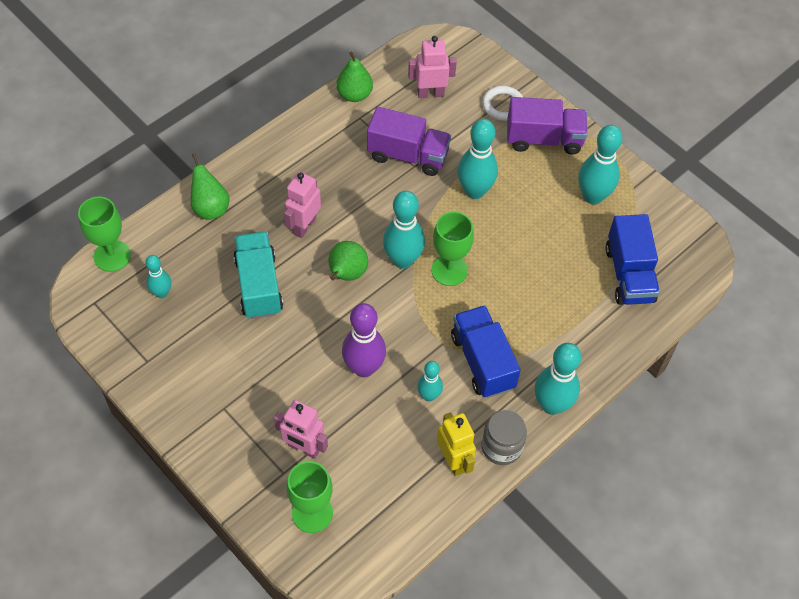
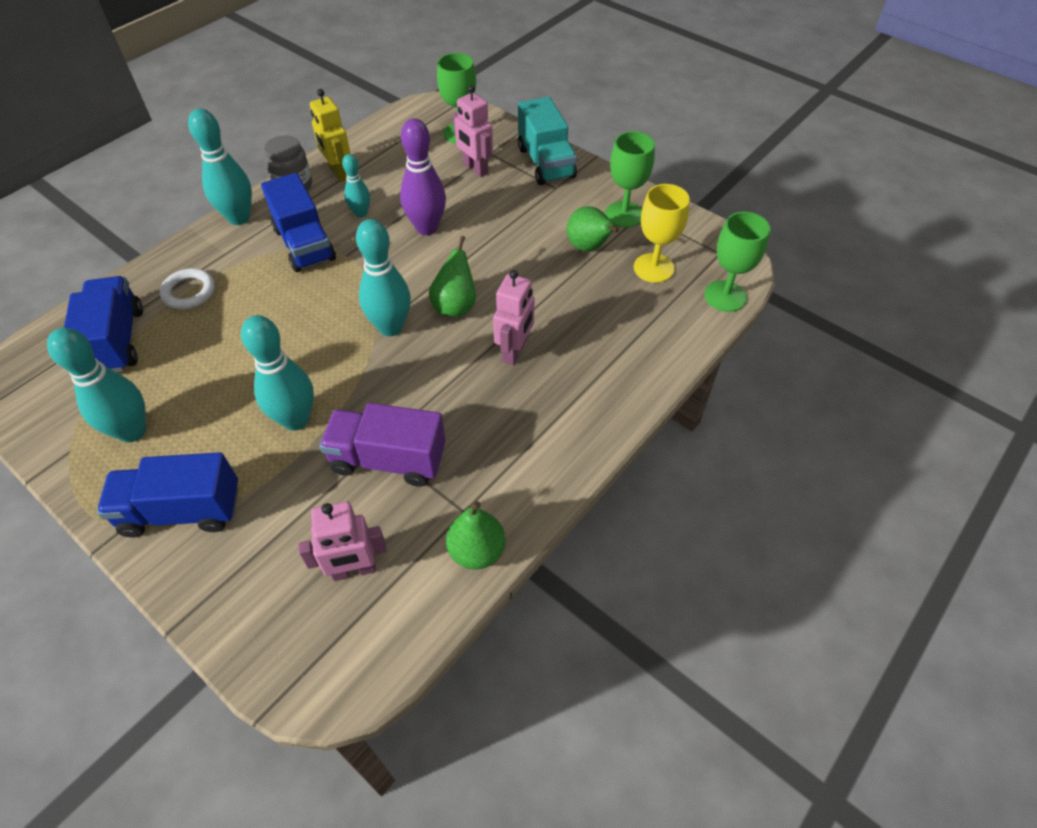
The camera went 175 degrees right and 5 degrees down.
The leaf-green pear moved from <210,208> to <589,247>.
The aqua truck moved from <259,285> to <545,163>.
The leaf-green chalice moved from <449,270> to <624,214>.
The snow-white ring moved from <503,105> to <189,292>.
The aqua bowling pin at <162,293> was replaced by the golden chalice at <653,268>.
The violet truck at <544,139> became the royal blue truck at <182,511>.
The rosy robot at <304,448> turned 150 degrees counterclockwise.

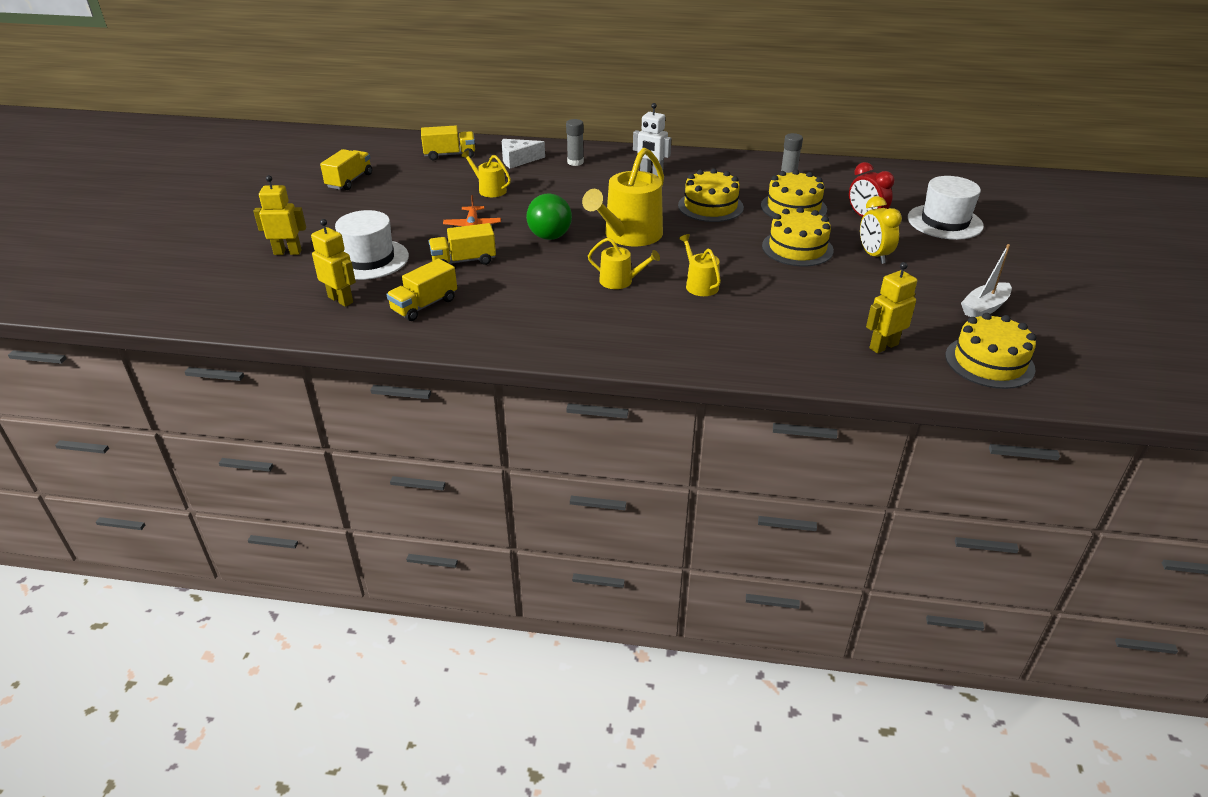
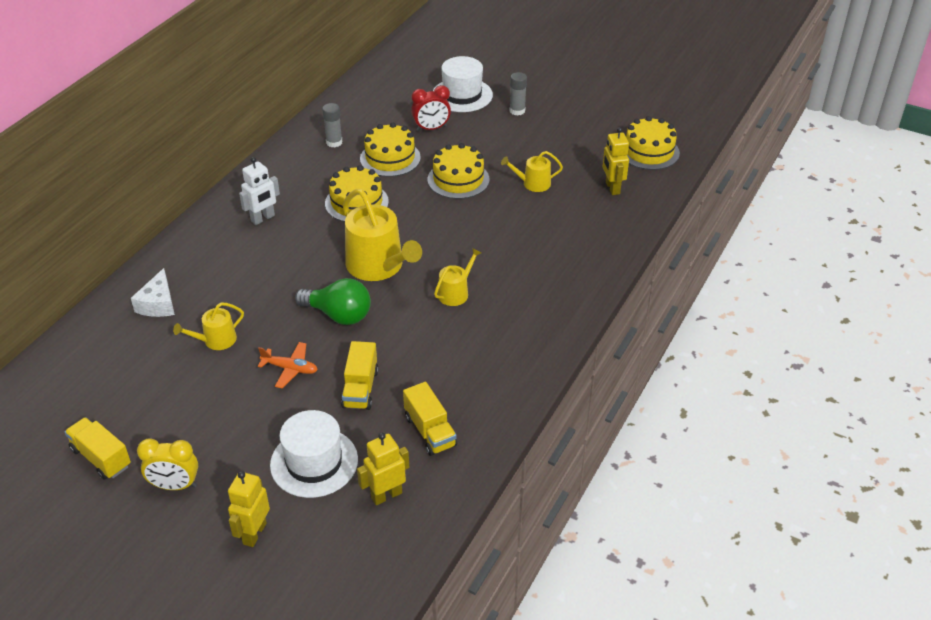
The camera went 70 degrees left and 5 degrees up.
The golden truck at <450,155> disappeared.
The snow-white sailboat at <984,308> disappeared.
The gray stick of glue moved from <575,162> to <517,111>.
The golden watering can moved from <699,285> to <533,183>.
The golden alarm clock moved from <873,255> to <175,485>.

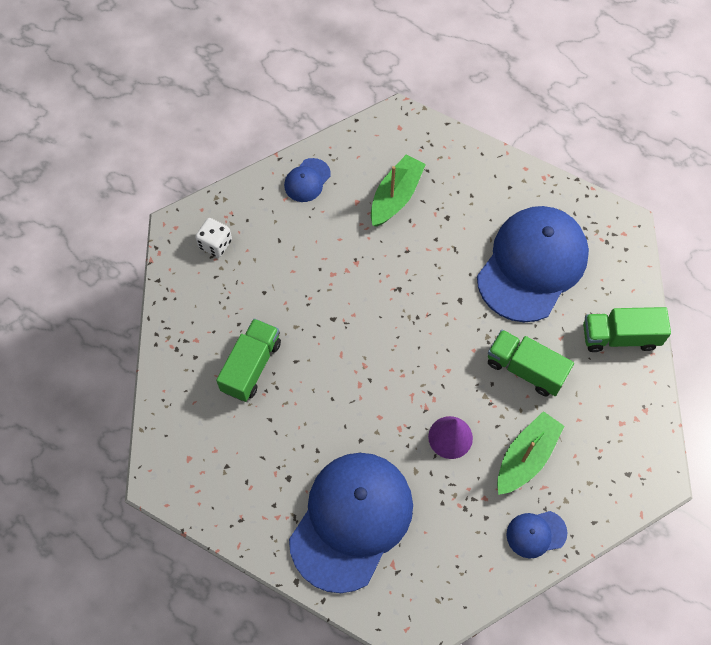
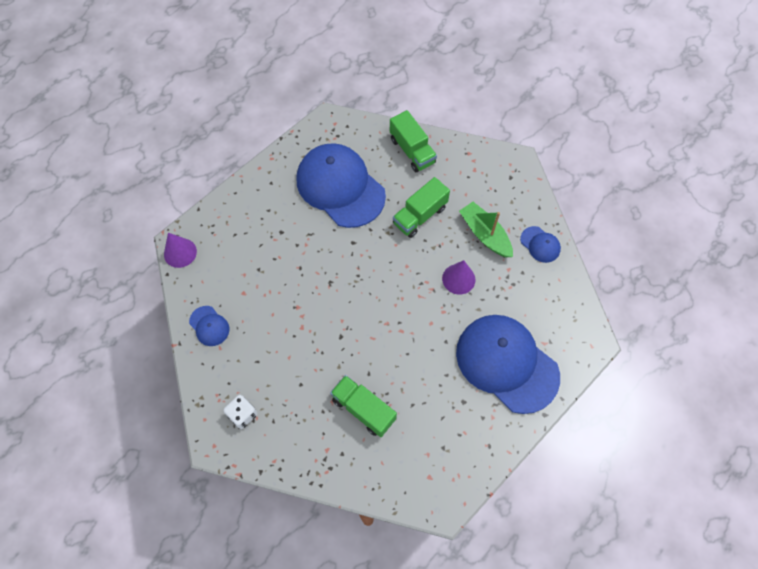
The camera went 75 degrees left and 0 degrees up.
The leaf-green sailboat at <396,196> disappeared.
The violet cone at <180,252> appeared.
The royal blue peaked cap at <536,534> turned 45 degrees counterclockwise.
The leaf-green truck at <620,337> turned 45 degrees counterclockwise.

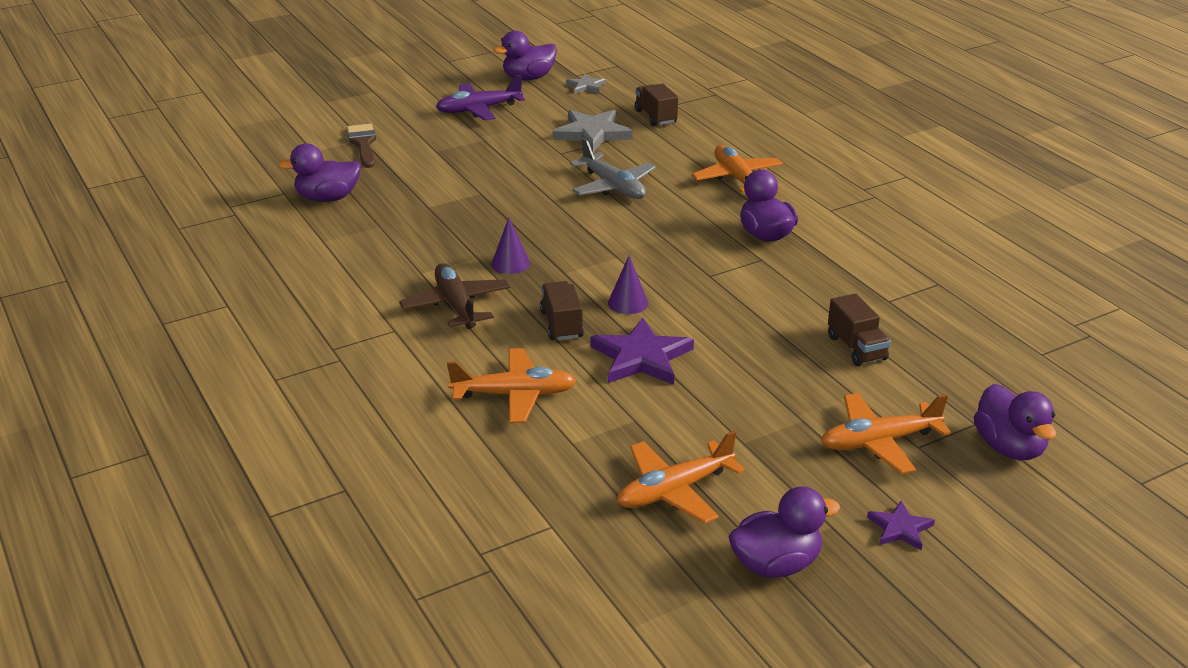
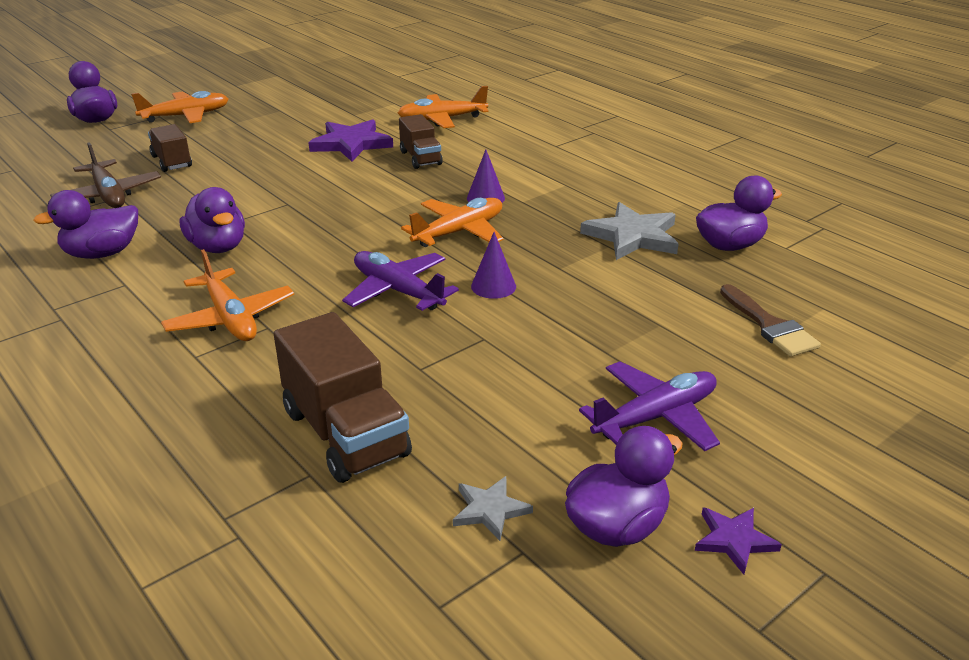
The camera went 170 degrees right and 0 degrees up.
The dark brown toy plane moved from <456,305> to <108,195>.
The gray five-pointed star moved from <592,133> to <632,236>.
The violet cone moved from <628,303> to <493,286>.
The orange toy plane moved from <674,491> to <459,232>.
The violet toy duck moved from <776,564> to <102,253>.
The violet five-pointed star moved from <900,528> to <734,540>.
The gray toy plane at <613,187> became the violet toy plane at <398,291>.
The dark brown truck at <655,117> changed to 1.68 times the size.

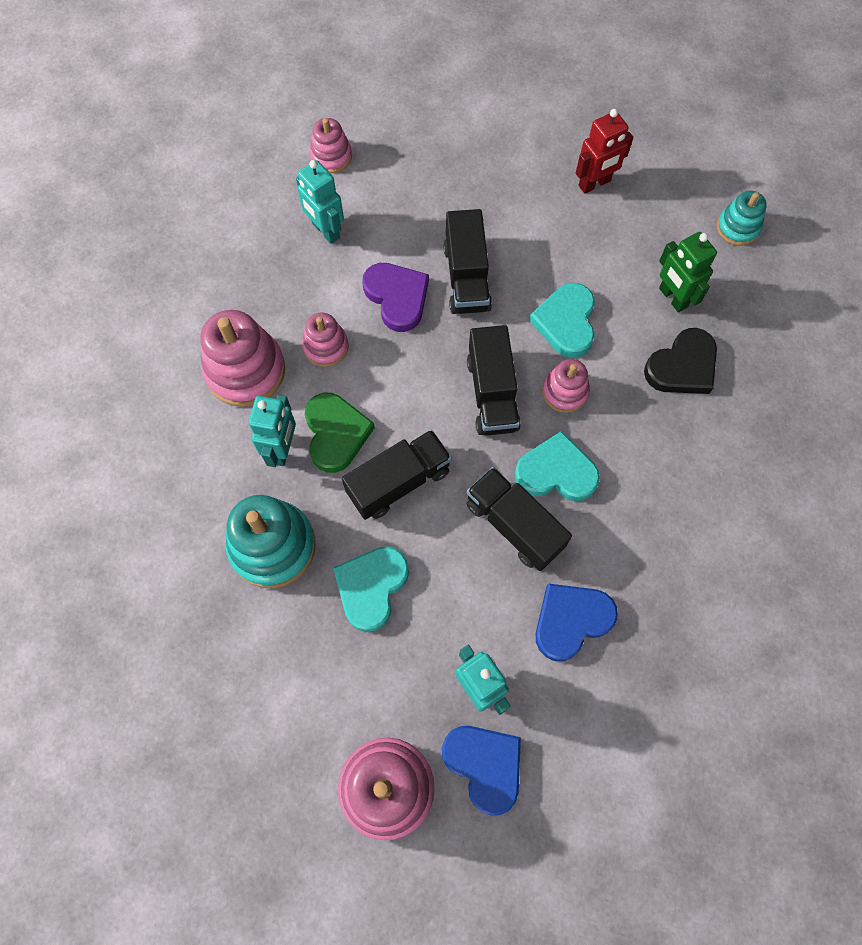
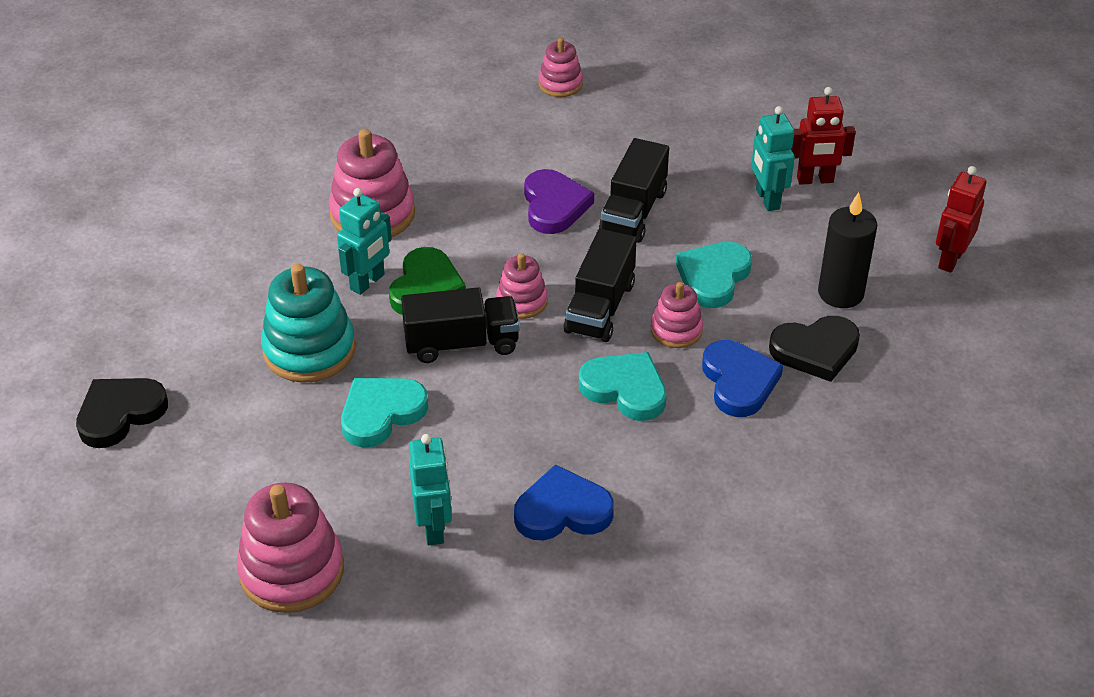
The camera went 25 degrees right and 25 degrees down.
The jet-black truck at <514,525> disappeared.
The jet-black heart at <120,414> appeared.
The aqua robot moved from <325,231> to <767,199>.
The rosy stacking rings moved from <326,346> to <522,301>.
The royal blue heart moved from <484,765> to <739,382>.
The leaf-green robot at <672,298> was replaced by the jet-black wax candle at <840,293>.
The aqua stacking rings at <737,227> was replaced by the scarlet robot at <950,259>.

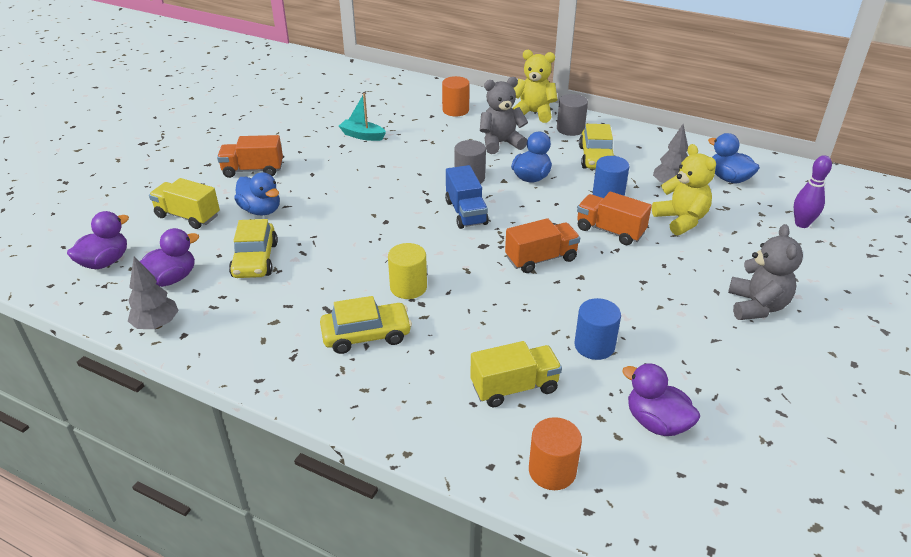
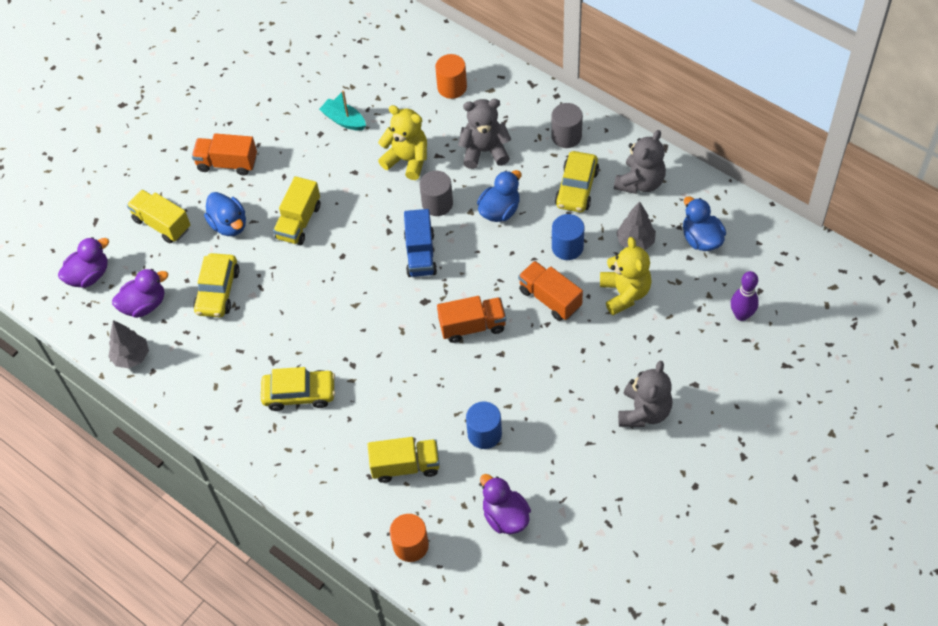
The camera went 15 degrees right and 20 degrees up.
The golden cylinder at <408,287> disappeared.
The golden truck at <299,222> appeared.
The gray teddy bear at <640,182> appeared.
The golden teddy bear moved from <533,113> to <407,160>.

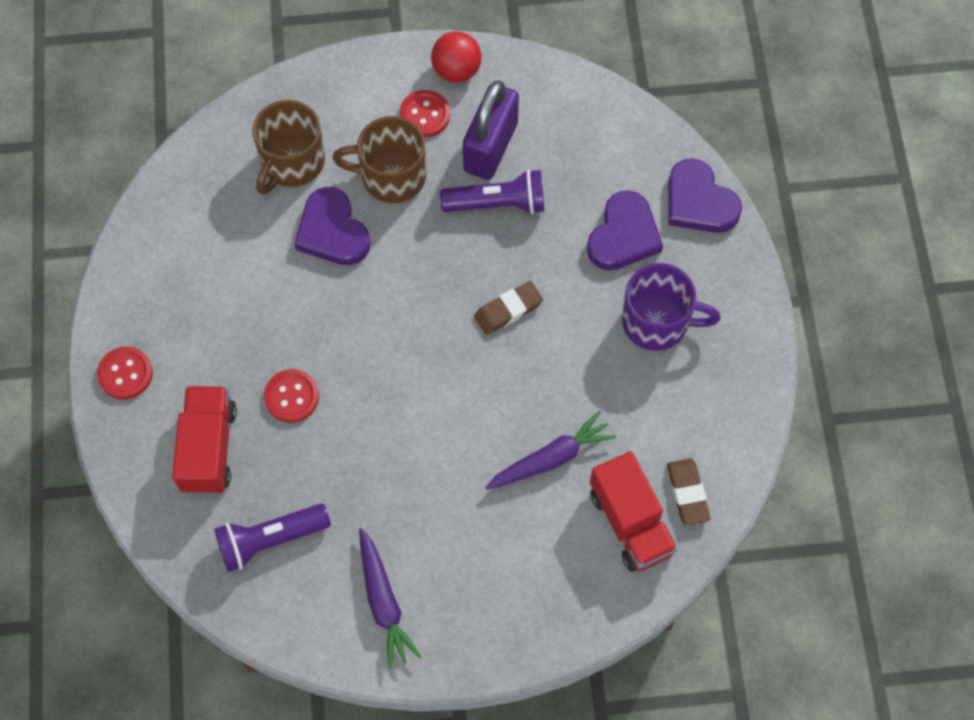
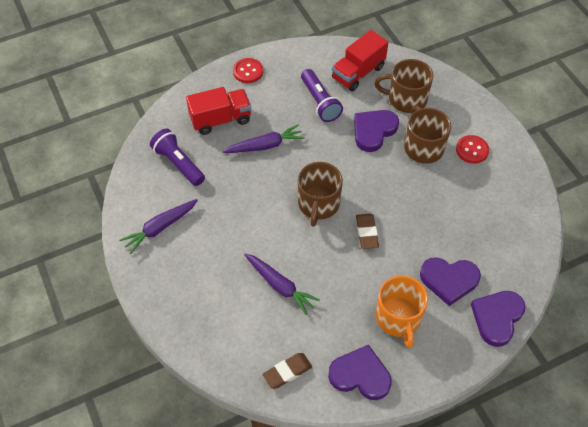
The camera went 70 degrees right and 10 degrees down.
The scarlet play ball at <456,70> disappeared.
The violet small lock at <490,147> disappeared.
The dark brown tea mug at <318,204> appeared.
The violet heart at <360,375> appeared.
The violet flashlight moved from <498,204> to <320,102>.
The scarlet truck moved from <631,522> to <358,73>.
The scarlet shirt button at <291,397> was replaced by the violet toy carrot at <265,145>.
The violet tea mug at <657,322> became the orange tea mug at <398,318>.
The dark brown eraser at <508,310> turned 45 degrees clockwise.

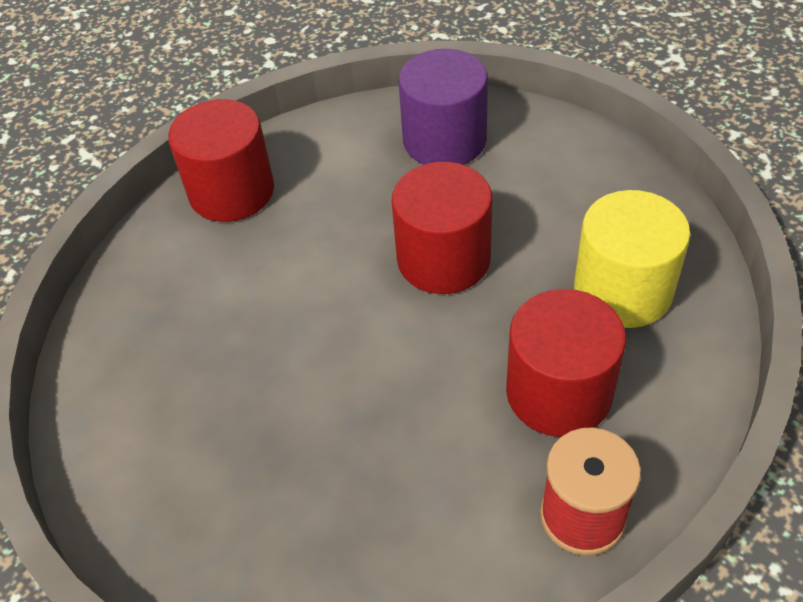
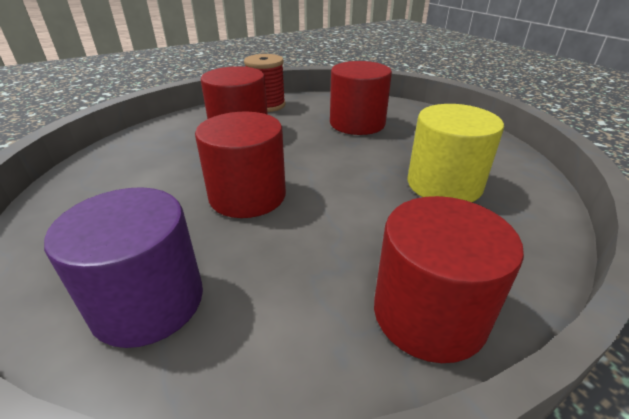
The camera went 165 degrees left and 15 degrees down.
The scarlet cylinder at <357,123> appeared.
The golden cylinder moved from <622,290> to <444,184>.

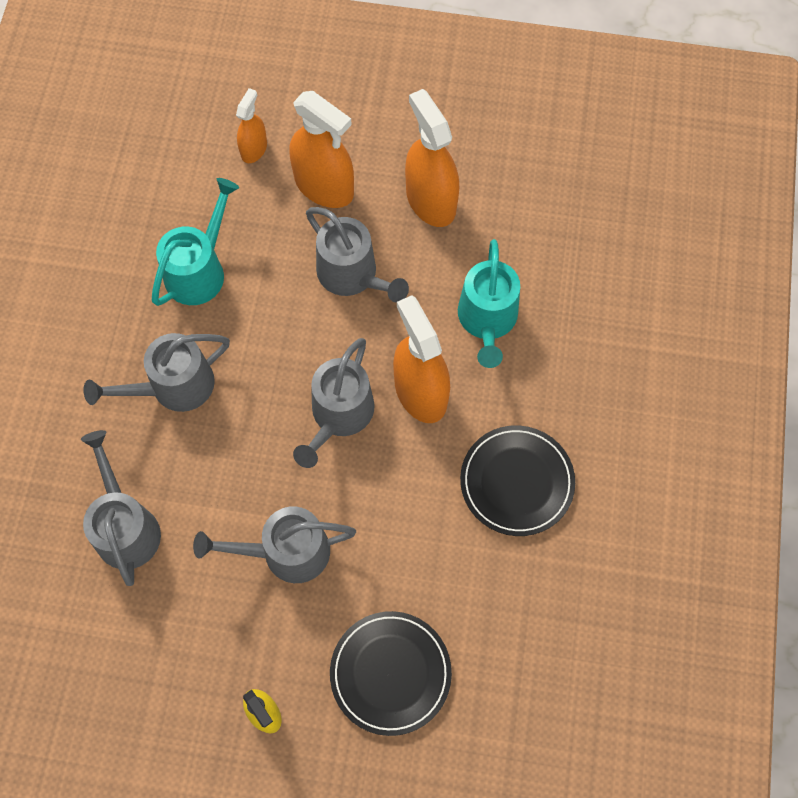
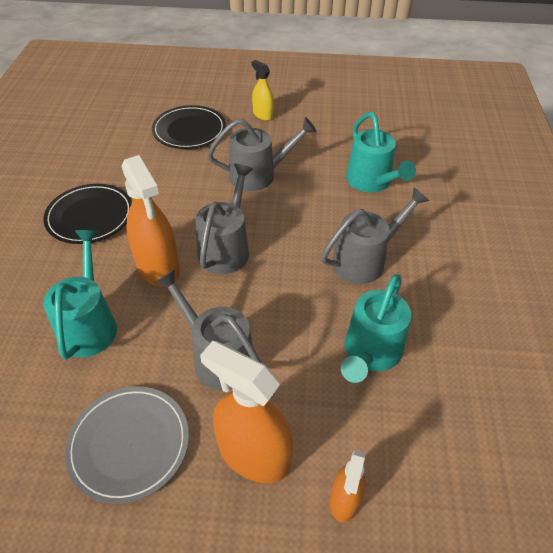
The camera went 175 degrees right and 20 degrees down.
The orange sprayer at <430,201> was replaced by the gray plate at <129,444>.
The gray watering can at <126,526> became the aqua watering can at <372,182>.

